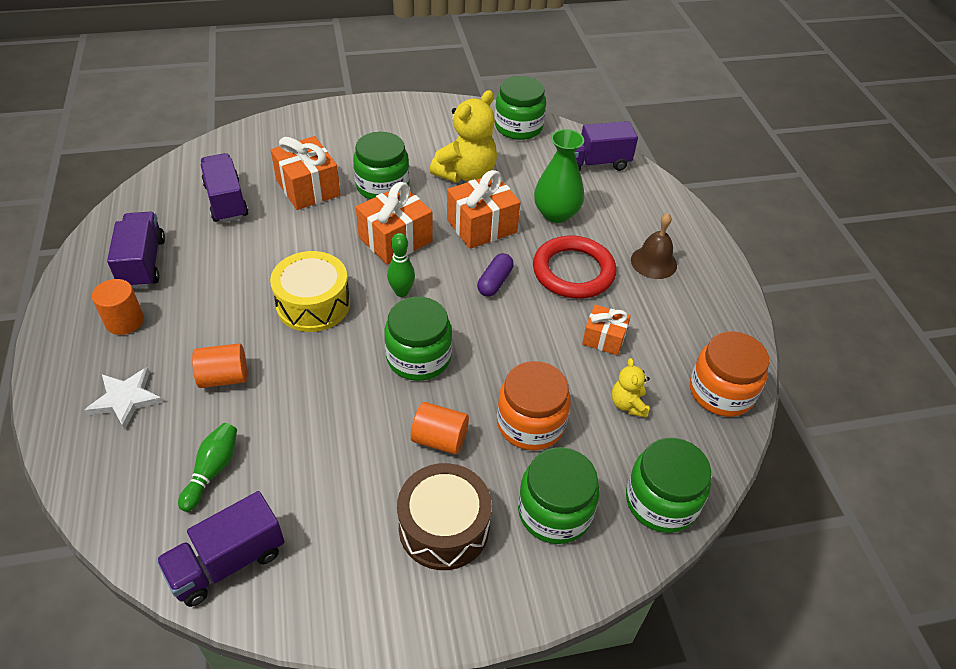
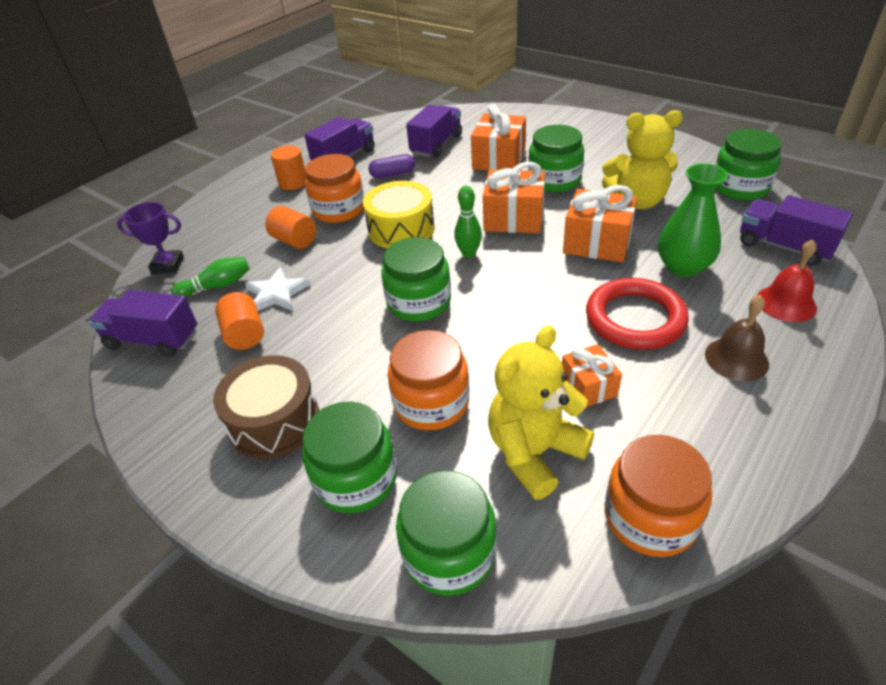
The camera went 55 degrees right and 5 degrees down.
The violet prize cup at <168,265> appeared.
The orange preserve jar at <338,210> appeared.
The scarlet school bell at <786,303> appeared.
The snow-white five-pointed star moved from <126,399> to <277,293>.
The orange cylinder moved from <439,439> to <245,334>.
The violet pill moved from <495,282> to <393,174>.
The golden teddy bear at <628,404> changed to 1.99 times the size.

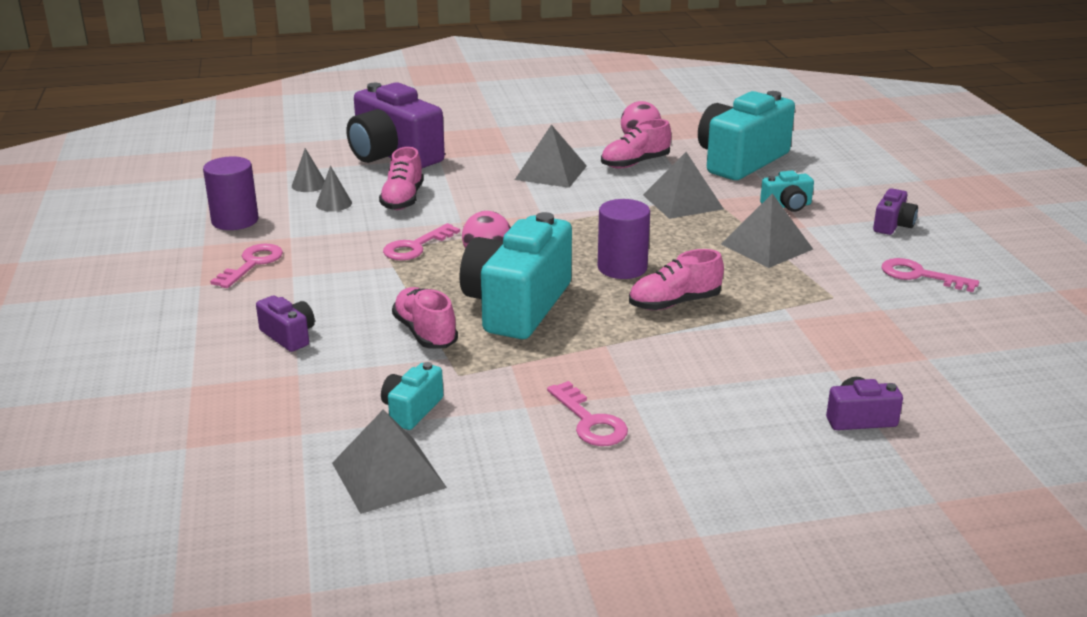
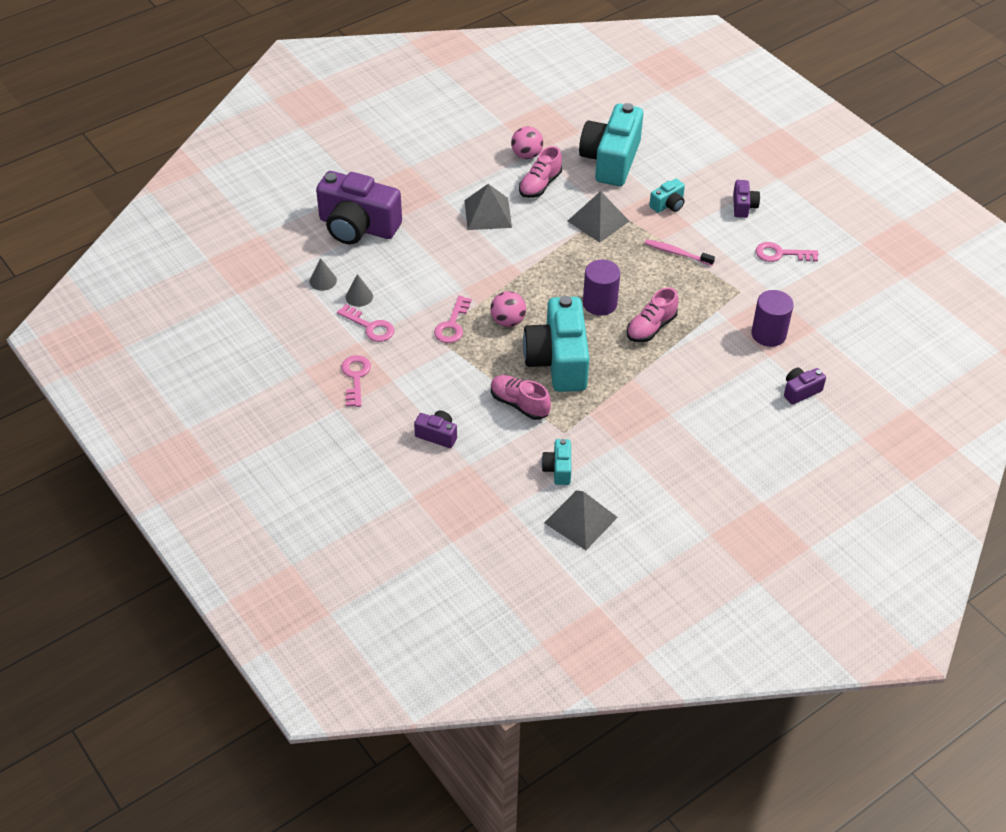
The camera went 25 degrees left and 20 degrees up.
The rosy shoe at <403,199> disappeared.
The violet cylinder moved from <235,220> to <768,334>.
The rosy latchkey moved from <590,421> to <370,326>.
The gray pyramid at <766,246> was replaced by the rosy dental brush at <677,253>.

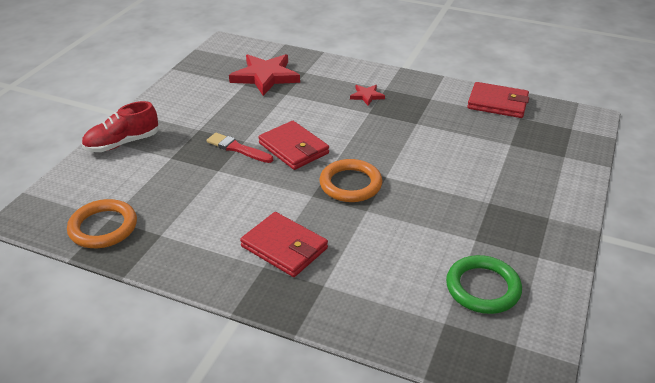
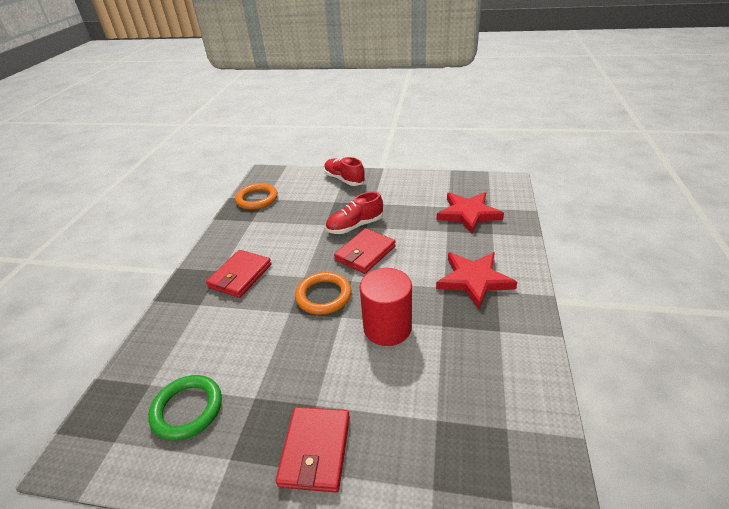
The camera went 80 degrees right and 0 degrees up.
The scarlet cylinder at <387,327> appeared.
The scarlet card wallet moved from <497,103> to <316,450>.
The scarlet paintbrush at <237,148> was replaced by the scarlet shoe at <355,226>.
The scarlet five-pointed star at <367,96> changed to 2.09 times the size.

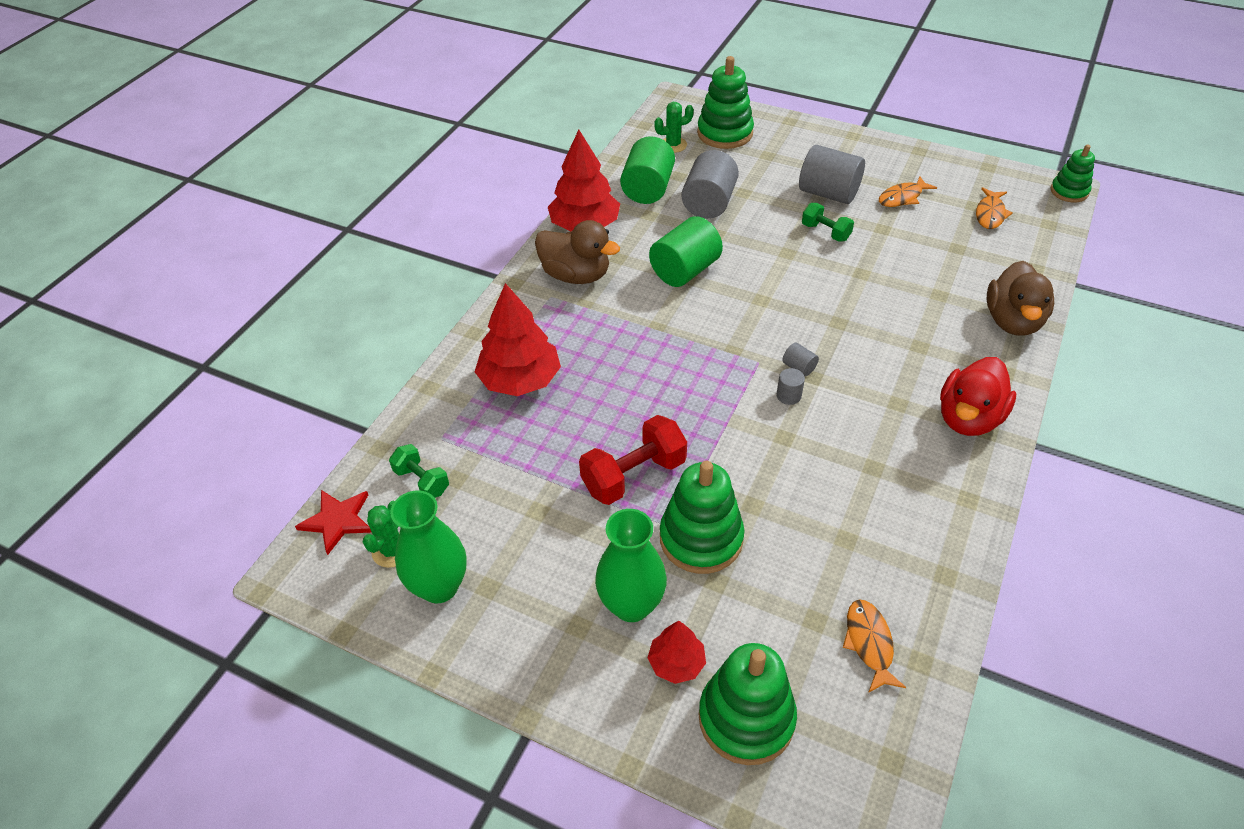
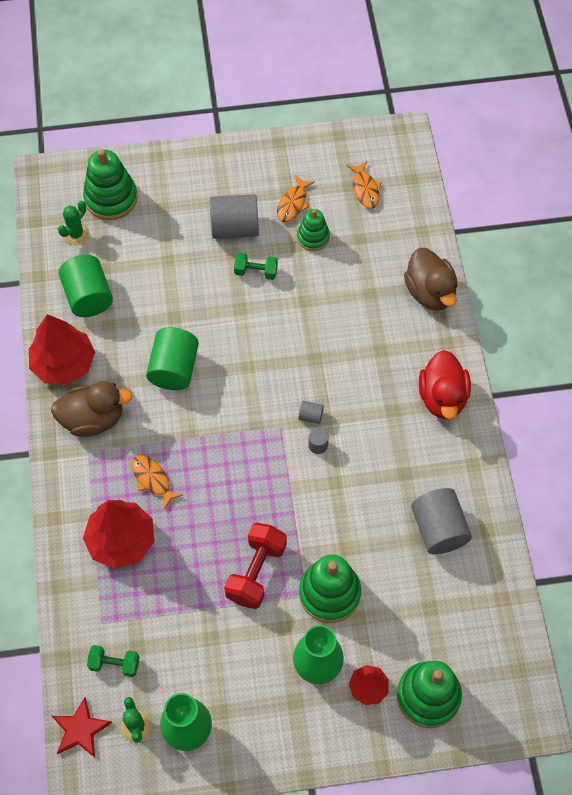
The camera went 35 degrees left and 15 degrees up.
The gray cylinder moved from <709,203> to <438,529>.
The orange fish moved from <869,643> to <152,479>.
The leaf-green stacking rings moved from <1069,191> to <313,237>.

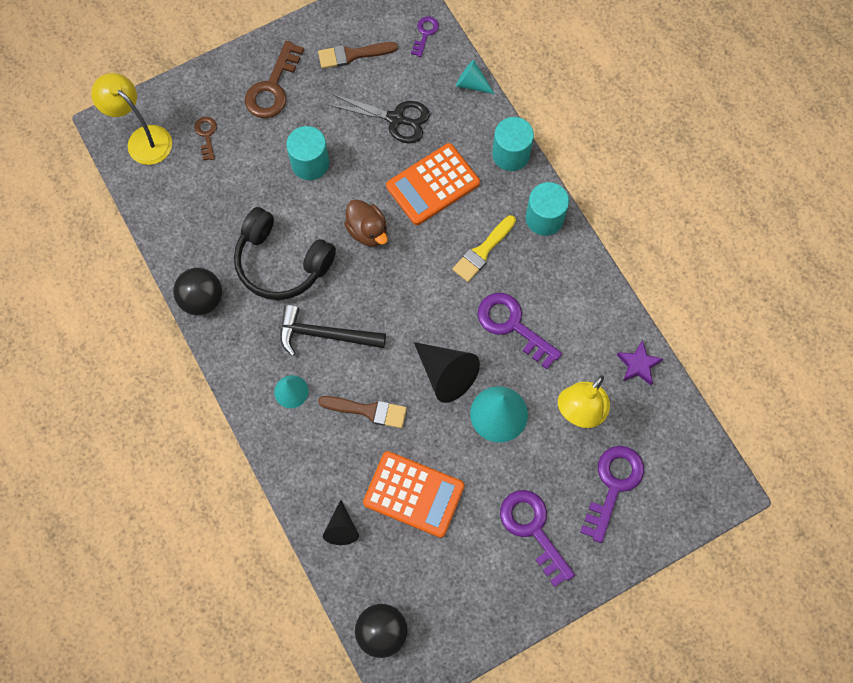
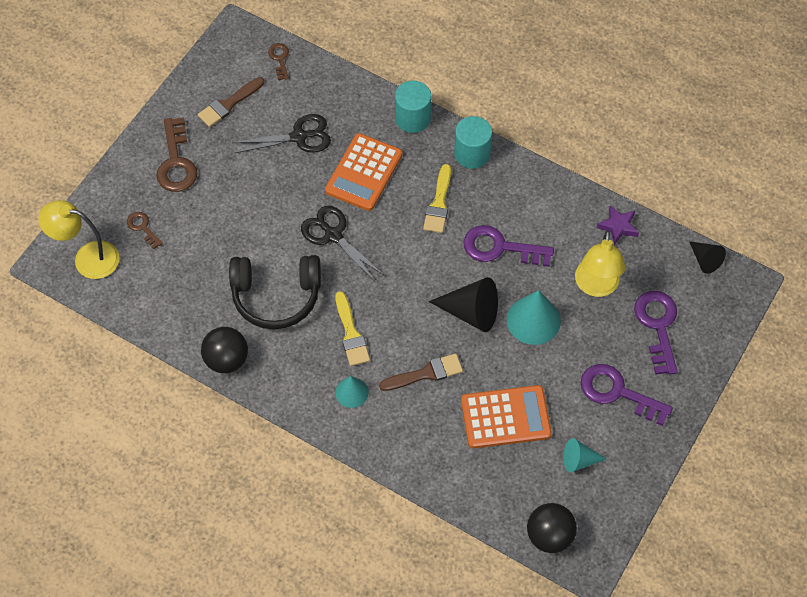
The camera went 30 degrees left and 10 degrees down.
The aqua cylinder at <310,163> disappeared.
The jet-black cone moved from <341,528> to <705,260>.
The aqua cone moved from <472,84> to <579,460>.
The jet-black hammer at <325,335> was replaced by the golden paintbrush at <351,333>.
The dark brown toy duck at <367,231> was replaced by the jet-black scissors at <333,235>.
The violet latchkey at <425,33> became the dark brown latchkey at <279,59>.

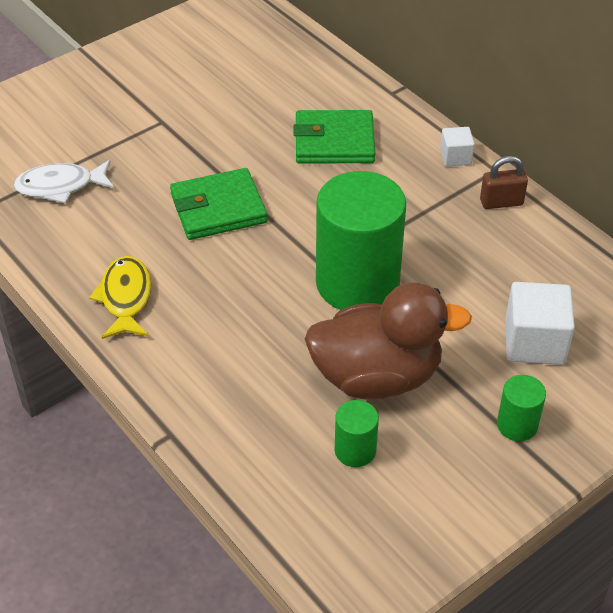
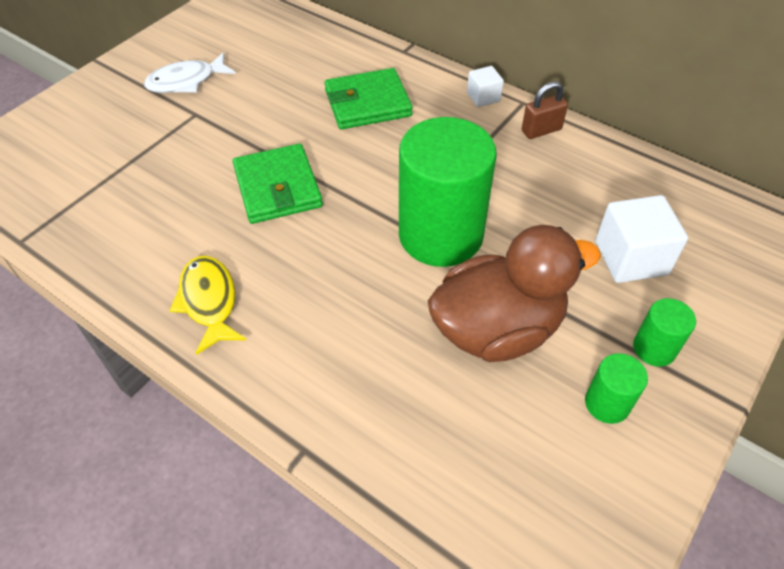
The camera went 15 degrees left and 5 degrees up.
The snow-white fish moved from <60,186> to <186,81>.
The leaf-green cylinder moved from <355,450> to <607,403>.
The leaf-green card wallet at <218,208> turned 75 degrees counterclockwise.

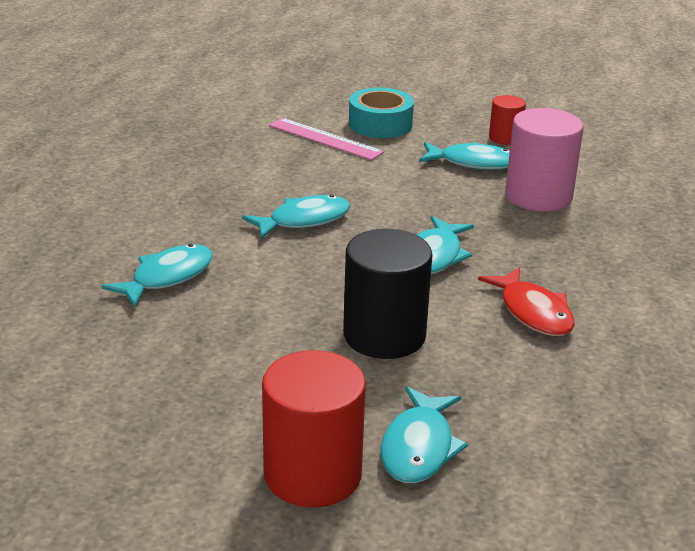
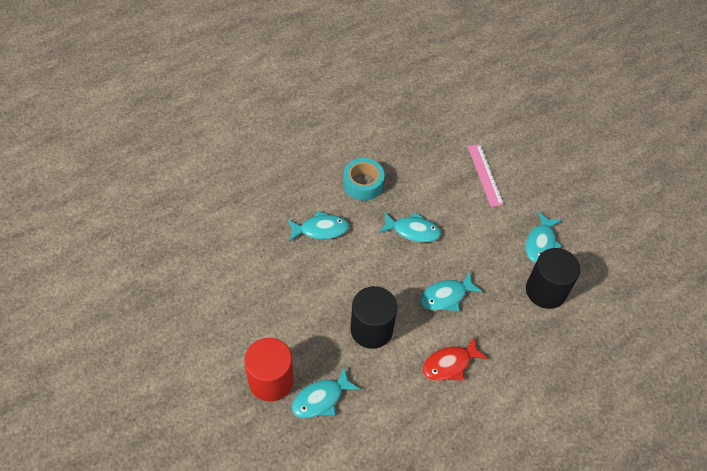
The camera went 40 degrees right and 25 degrees up.
The scarlet cylinder at <505,138> disappeared.
The aqua sticky tape moved from <380,124> to <363,184>.
The rosy cylinder at <538,196> became the jet-black cylinder at <545,291>.
The aqua fish at <473,163> turned 60 degrees clockwise.
The scarlet fish at <533,312> turned 45 degrees clockwise.

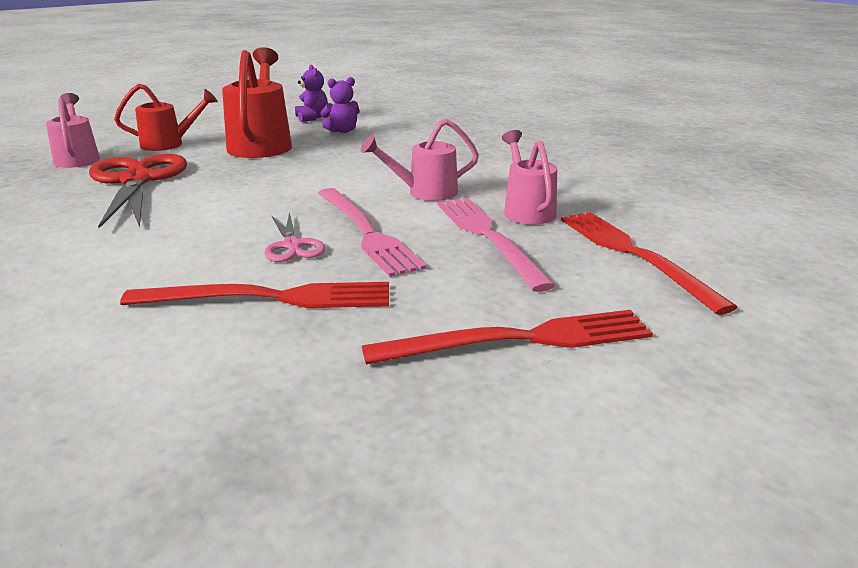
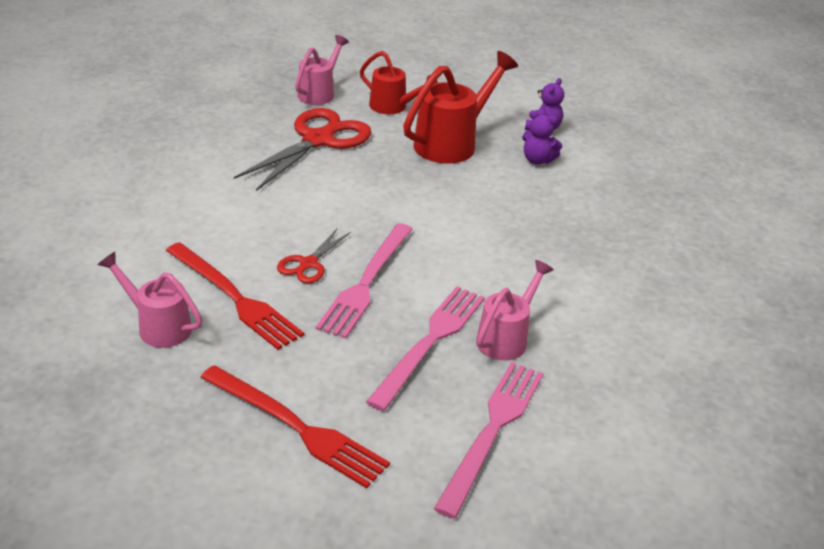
The camera went 45 degrees right and 10 degrees up.
The rosy watering can moved from <425,192> to <158,326>.
The rosy scissors at <292,246> became the scarlet scissors at <308,264>.
The scarlet fork at <633,255> became the rosy fork at <492,430>.

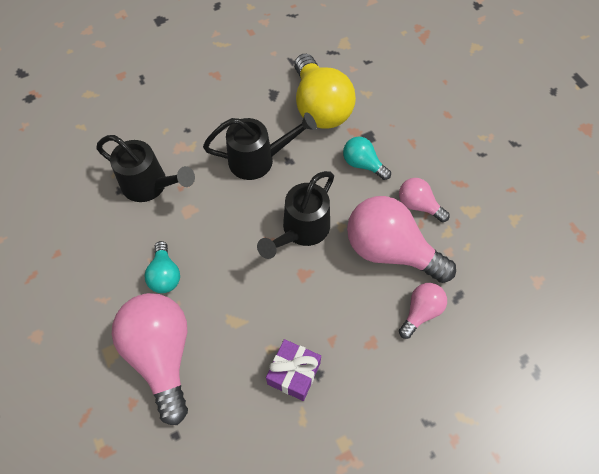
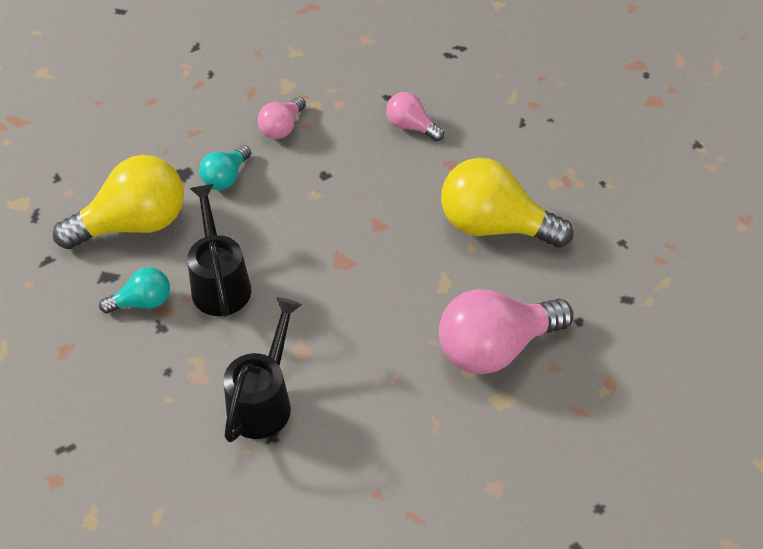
The camera went 95 degrees left and 10 degrees down.
The jet-black watering can at <301,230> disappeared.
The rosy lightbulb at <390,250> disappeared.
The aqua lightbulb moved from <165,275> to <142,302>.
The violet present at <294,373> was replaced by the golden lightbulb at <494,225>.

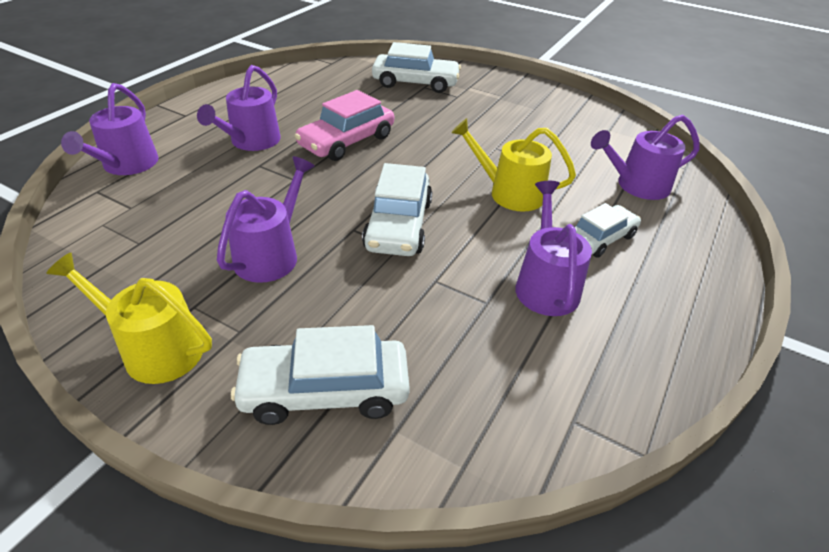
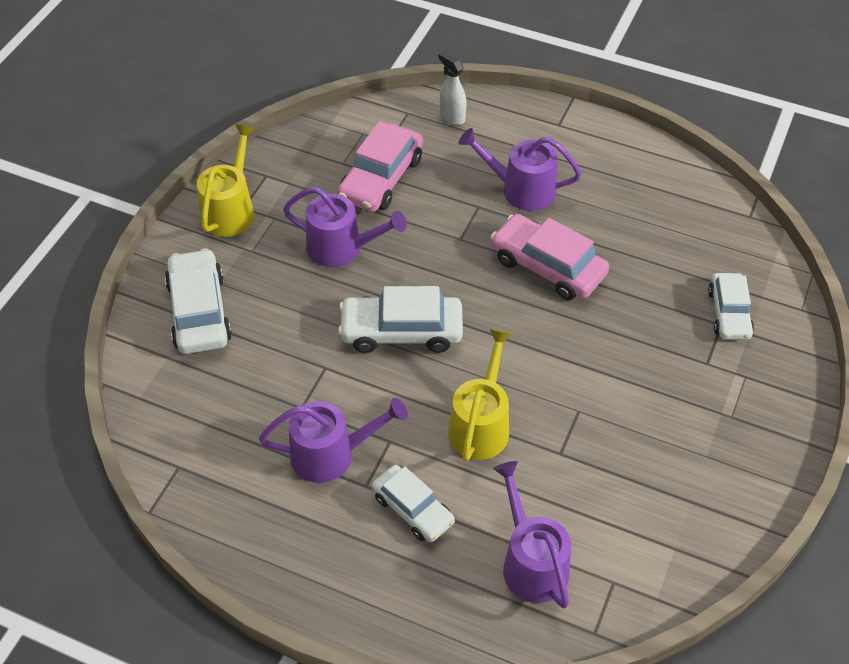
The camera went 85 degrees right and 10 degrees up.
The rosy automobile at <381,178> appeared.
The violet watering can at <127,165> was replaced by the snow-white sprayer at <452,116>.
The snow-white automobile at <415,83> changed to 0.66 times the size.

